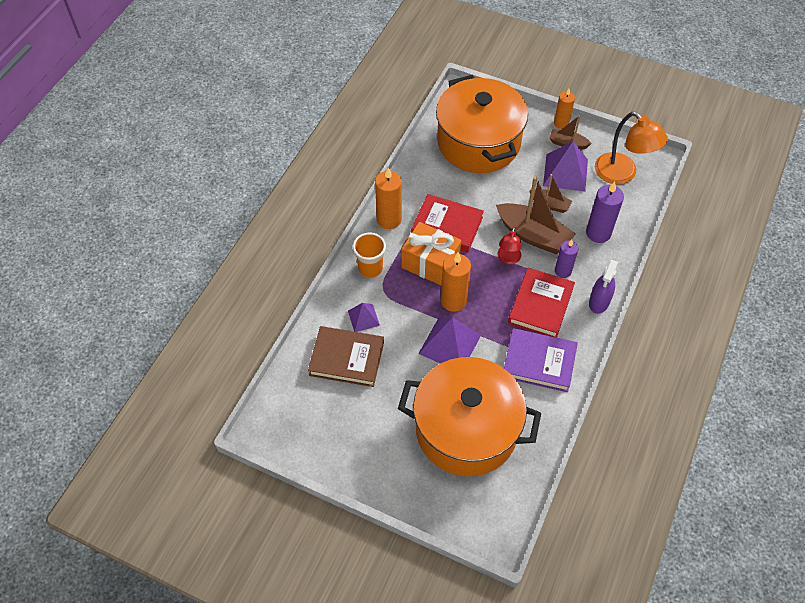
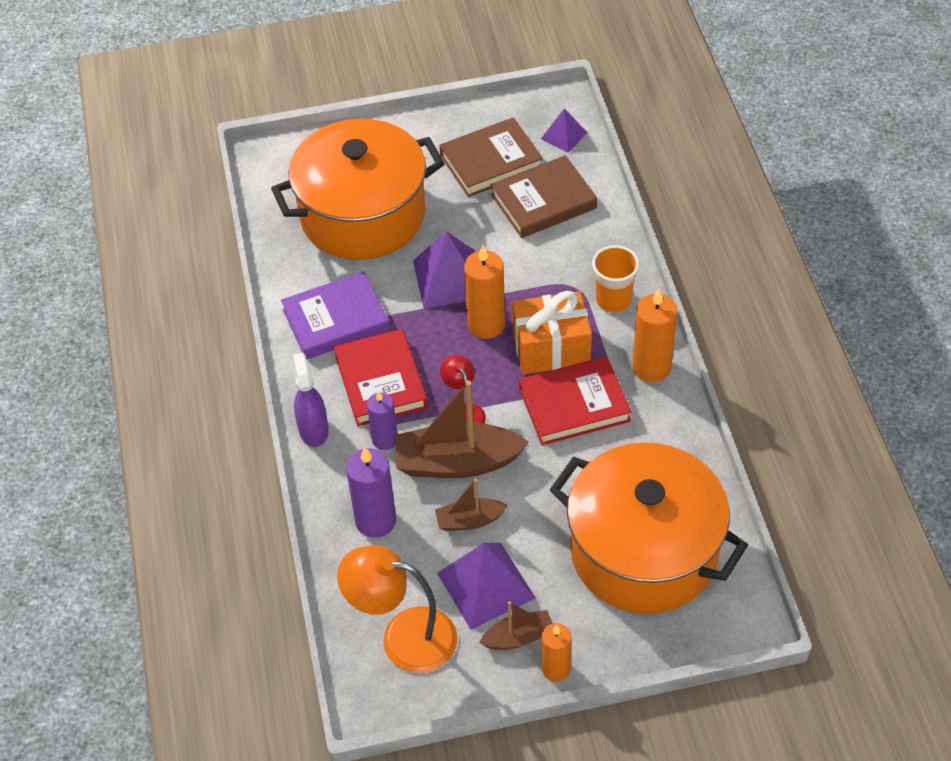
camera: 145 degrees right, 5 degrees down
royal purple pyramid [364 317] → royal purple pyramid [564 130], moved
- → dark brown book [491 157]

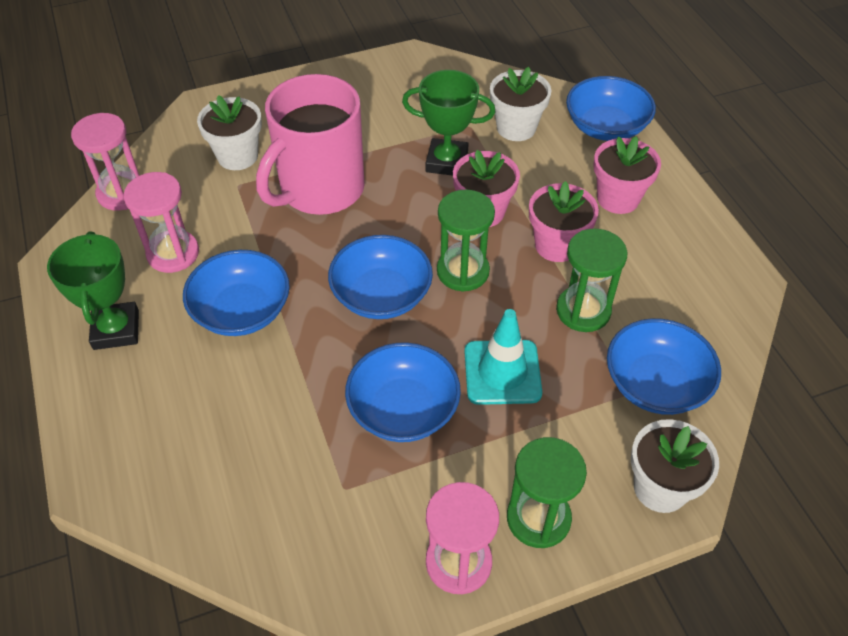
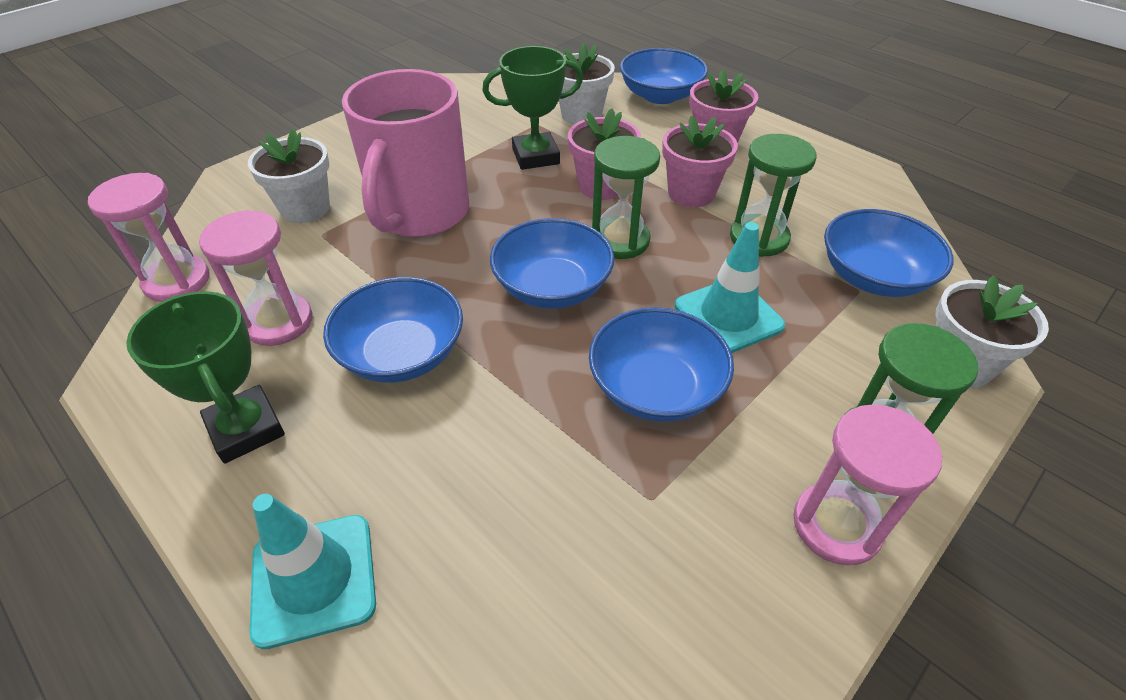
camera: 25 degrees left, 5 degrees down
- → turquoise traffic cone [312 571]

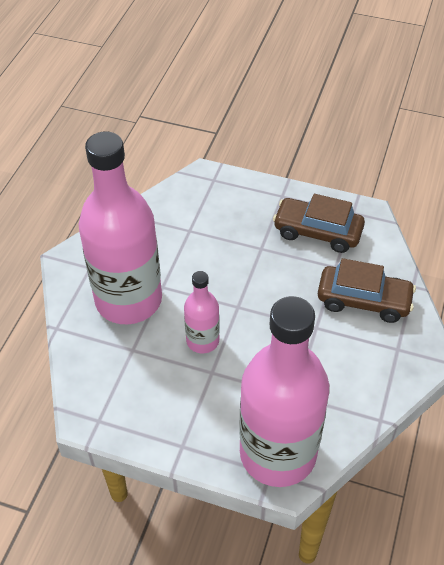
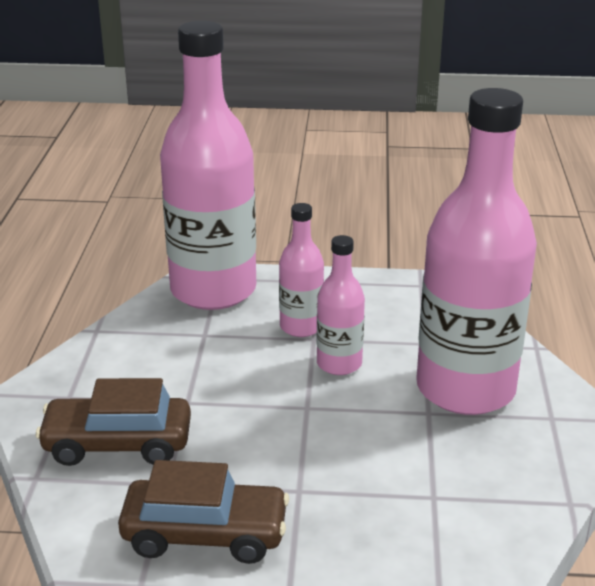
camera: 165 degrees right, 20 degrees down
- → pink bottle [301 270]

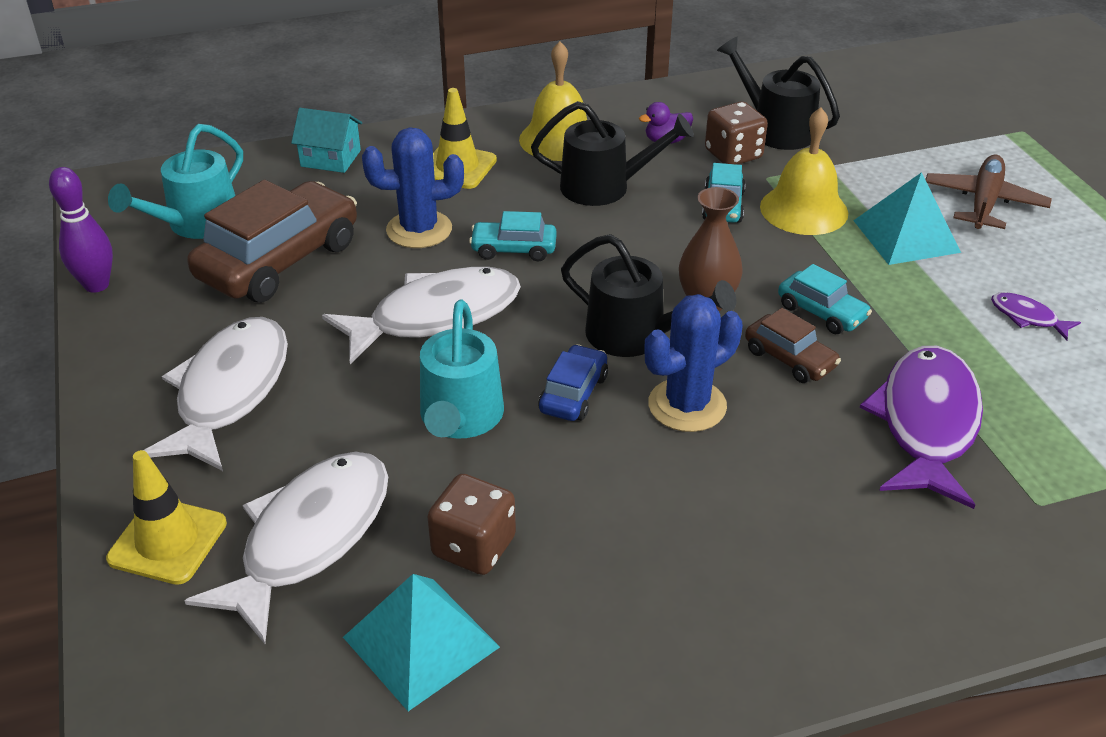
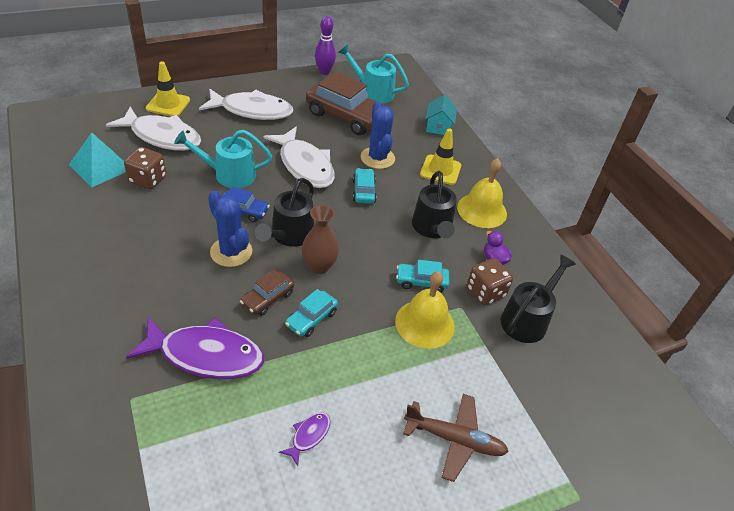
camera: 80 degrees right, 5 degrees up
turquoise pyramid [907 218] → -

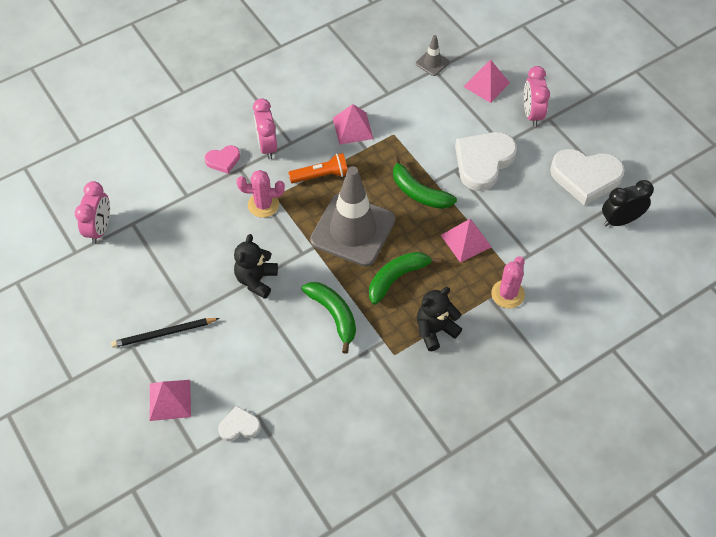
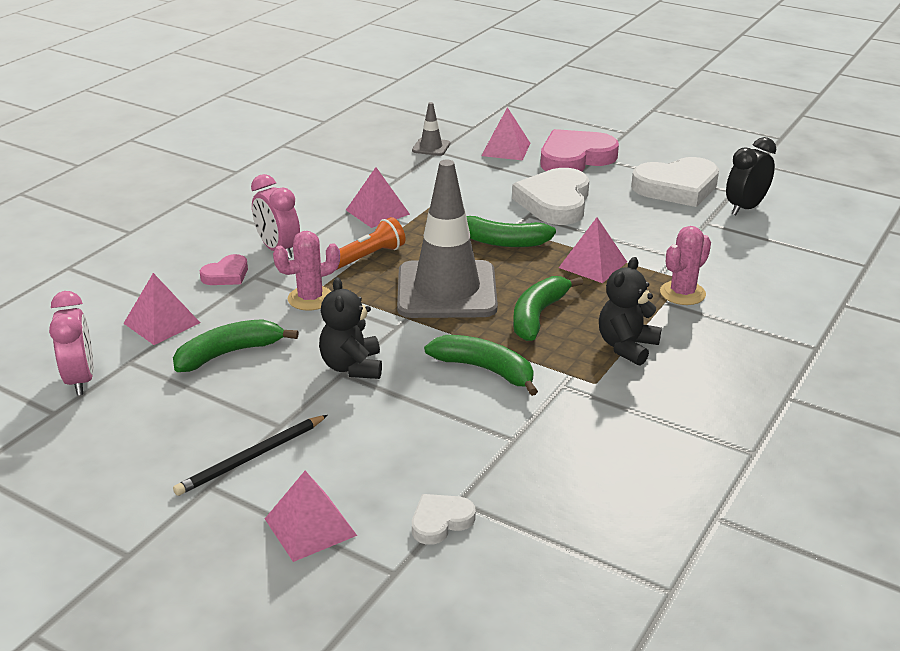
camera: 25 degrees left, 25 degrees down
pink alarm clock [537 96] → pink heart shape [580 150]
pink prickly plant [508 282] → pink prickly plant [685 265], 45 degrees clockwise
- → pink pyramid [161 309]
- → emerald banana fruit [236 345]

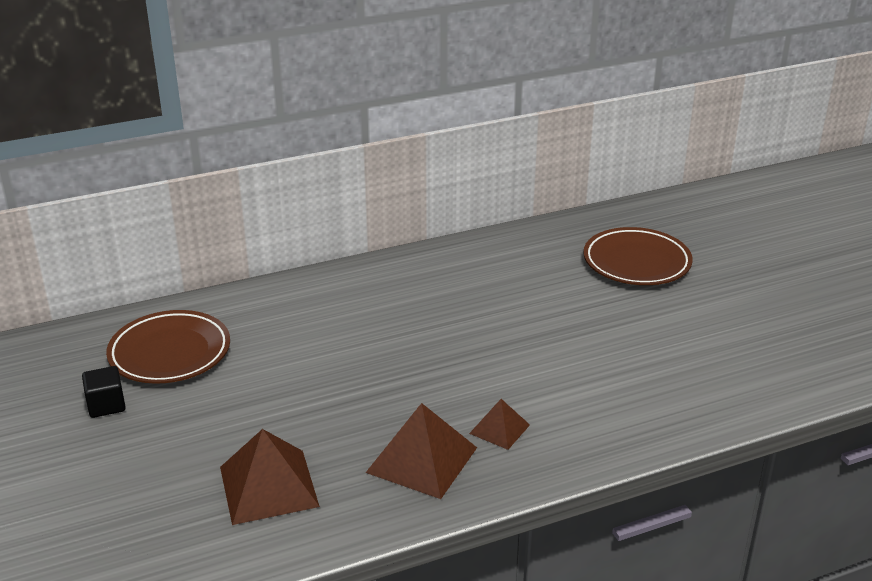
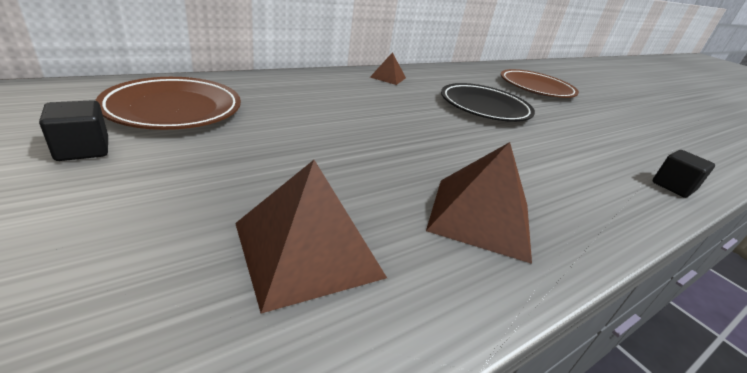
camera: 15 degrees left, 0 degrees up
dark brown pyramid [499 424] → dark brown pyramid [388 68], moved
- → black plate [488 102]
- → black block [683 174]

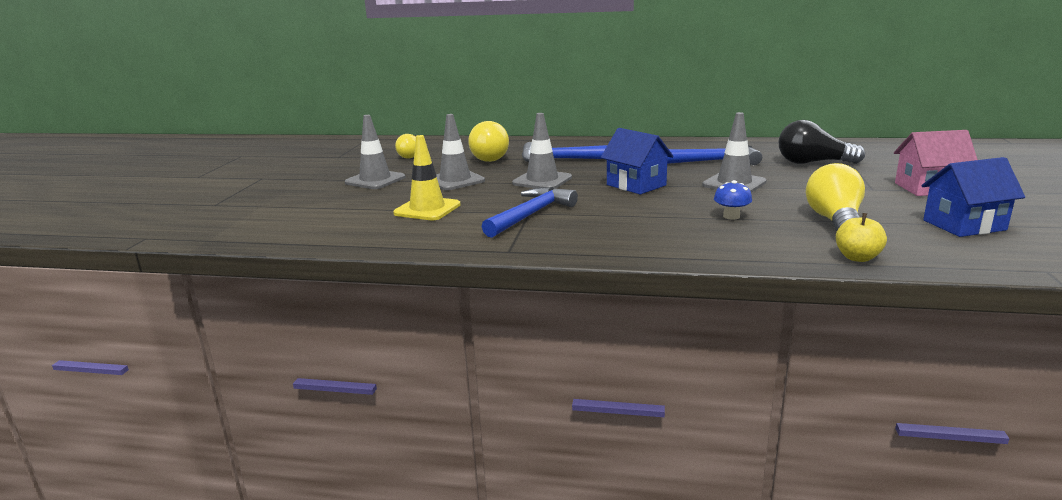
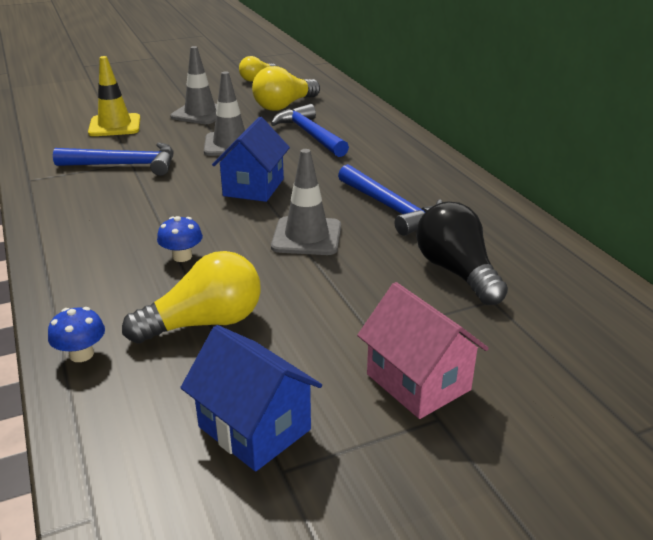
camera: 55 degrees right, 10 degrees up
ash-grey traffic cone [375 152] → -
yellow toy apple [861 237] → cobalt fungus [76 334]

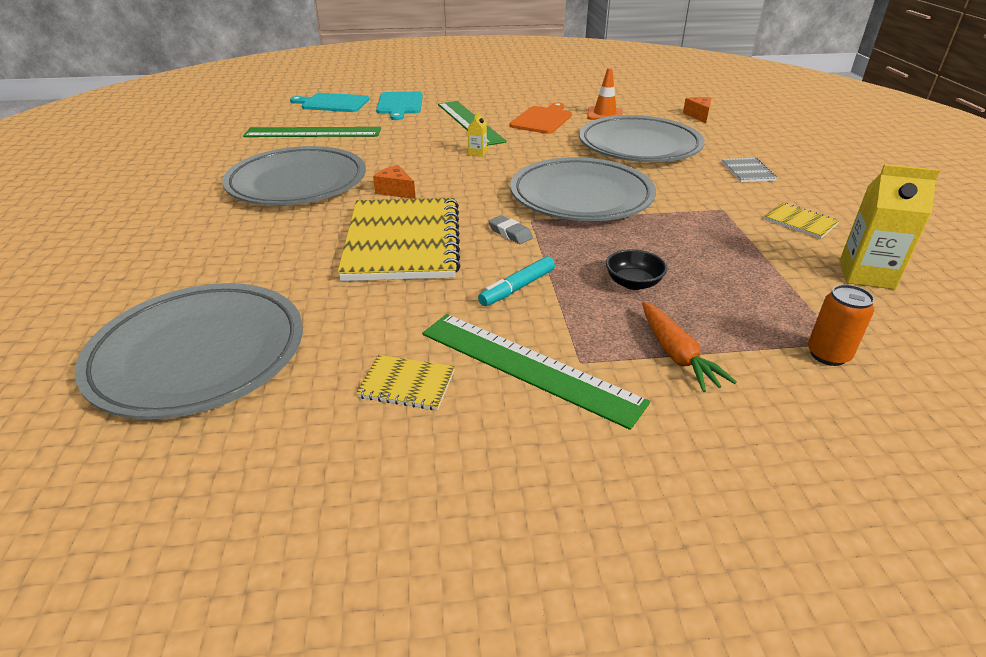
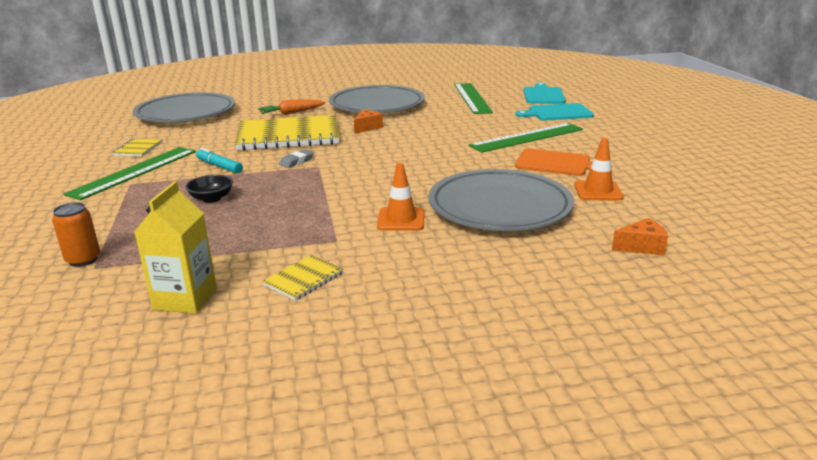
camera: 85 degrees right, 10 degrees down
yellow carton [477 134] → -
ash-grey plate [583 189] → -
ash-grey notebook [749 170] → -
bright orange root vegetable [689 347] → bright orange root vegetable [292 107], moved
- → bright orange traffic cone [401 197]

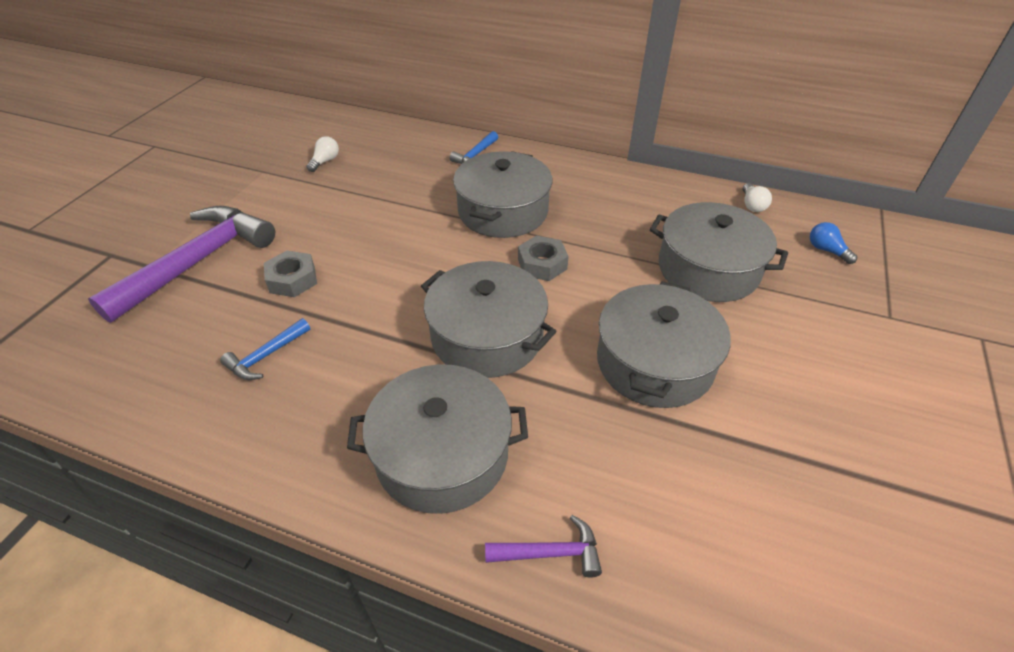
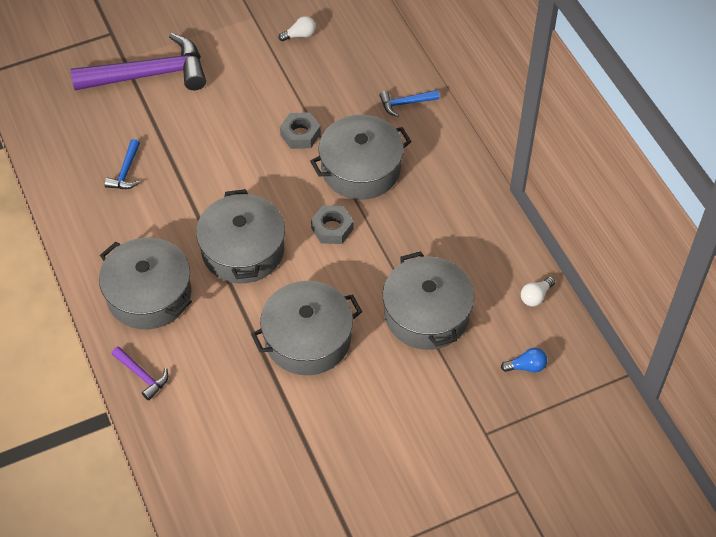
camera: 45 degrees right, 10 degrees up
cobalt lightbulb [834 243] → cobalt lightbulb [524 360], 75 degrees clockwise
ash-grey hexagon nut [290 274] → ash-grey hexagon nut [300 130], moved
cobalt carpenter's hammer [265 349] → cobalt carpenter's hammer [122 164], 75 degrees counterclockwise

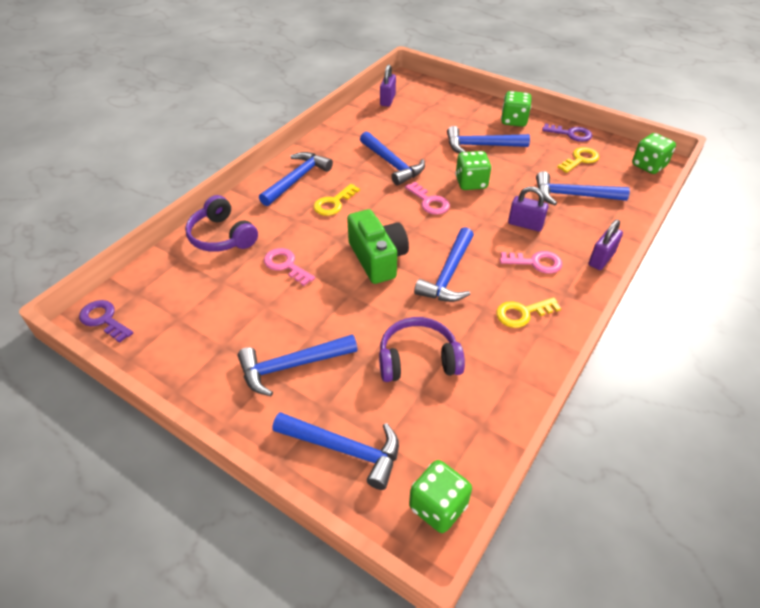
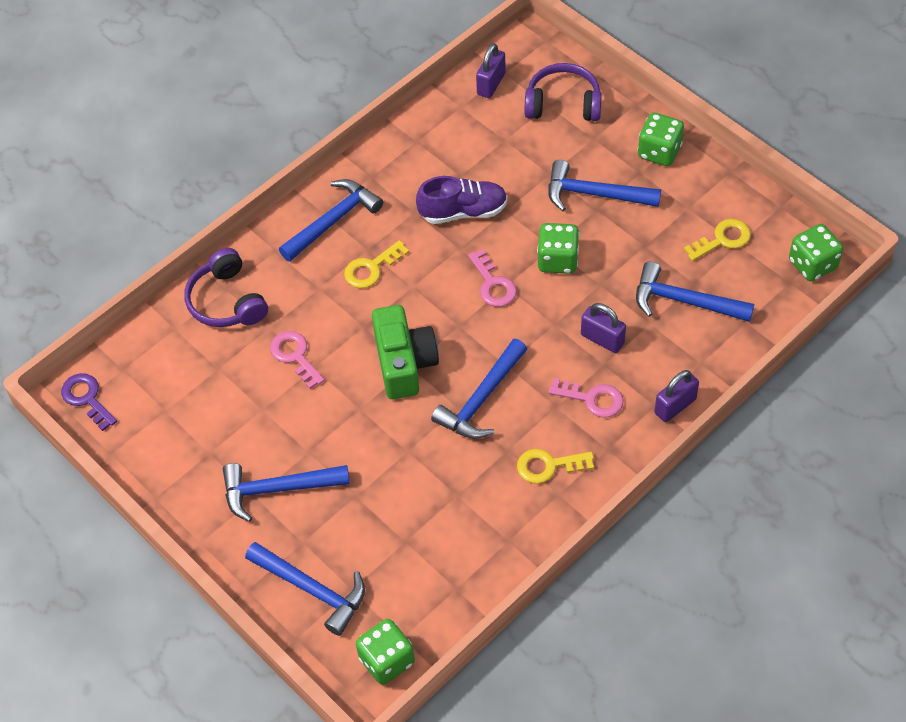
camera: 15 degrees right, 10 degrees up
royal purple door key [567 133] → -
cobalt carpenter's hammer [392 158] → royal purple sneaker [462 200]
royal purple over-ear headphones [422 349] → royal purple over-ear headphones [563 92], moved

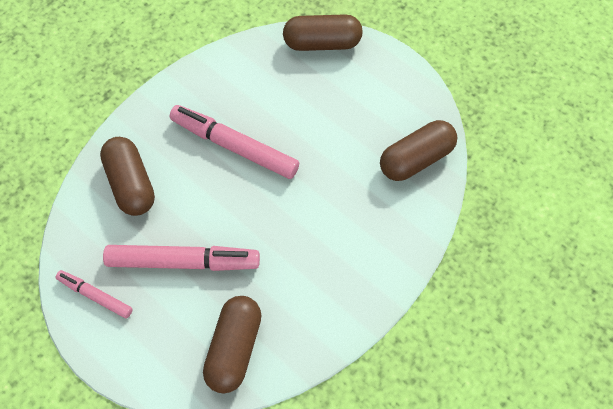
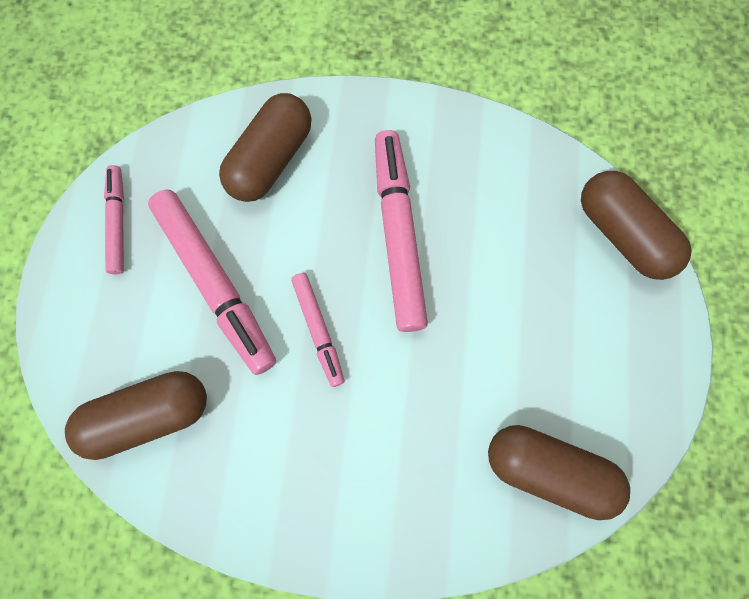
camera: 55 degrees right, 10 degrees up
- → pink felt pen [318 330]

